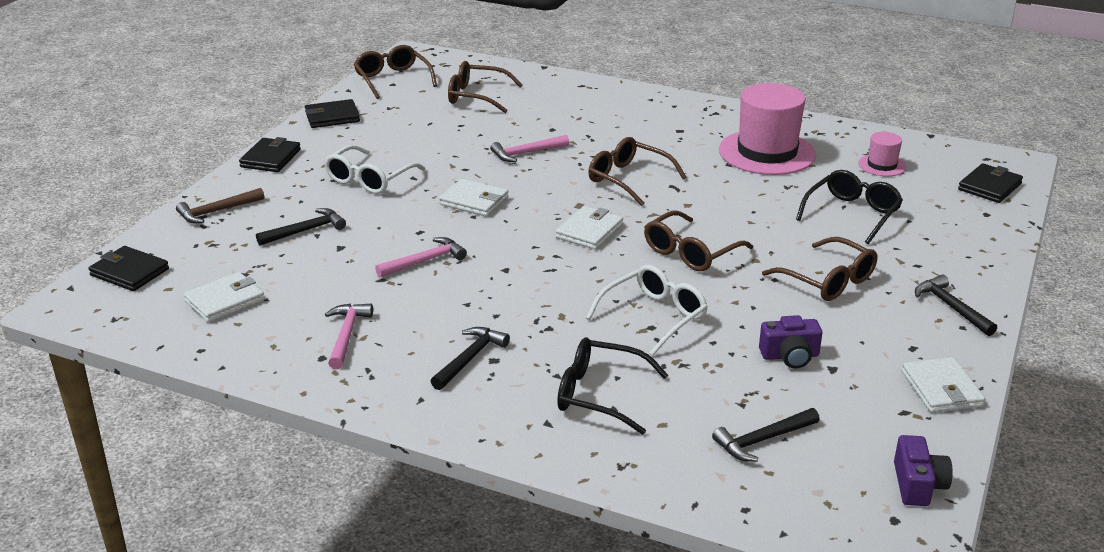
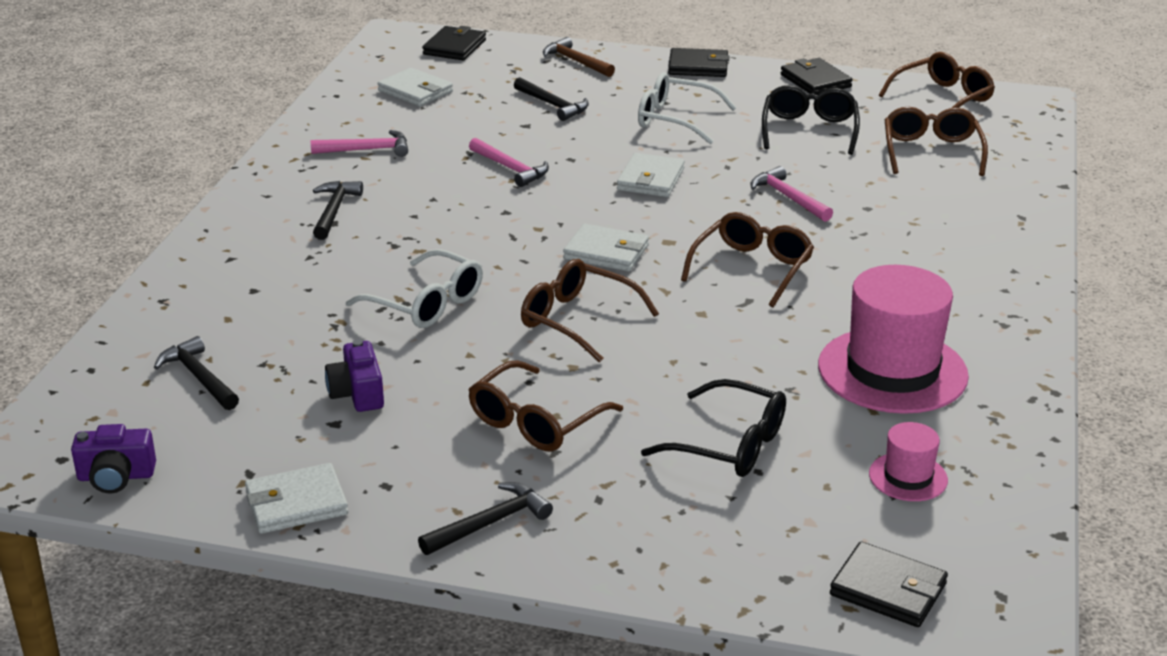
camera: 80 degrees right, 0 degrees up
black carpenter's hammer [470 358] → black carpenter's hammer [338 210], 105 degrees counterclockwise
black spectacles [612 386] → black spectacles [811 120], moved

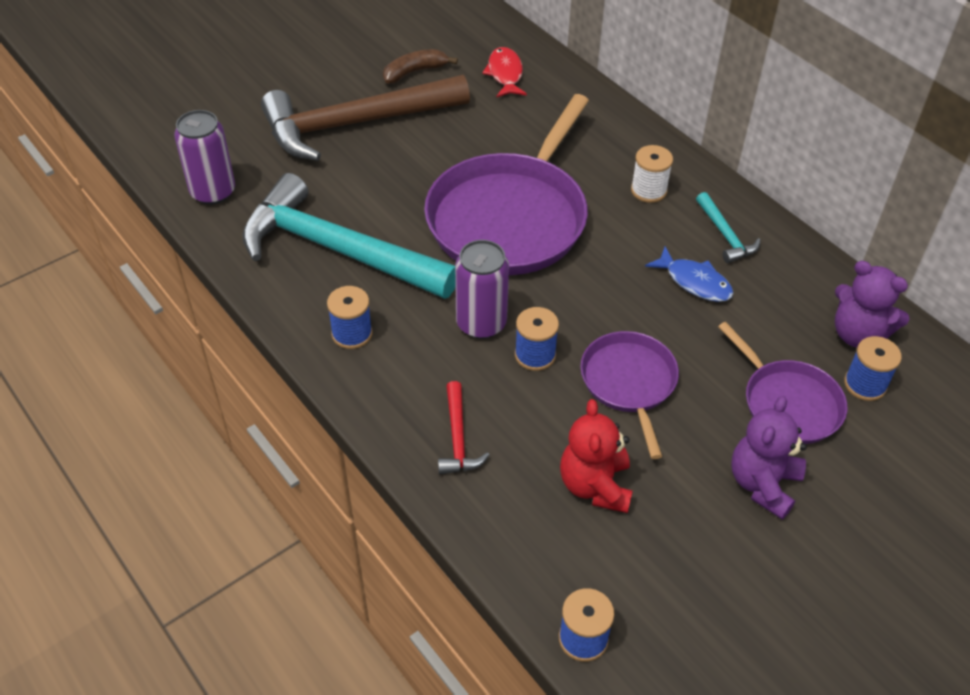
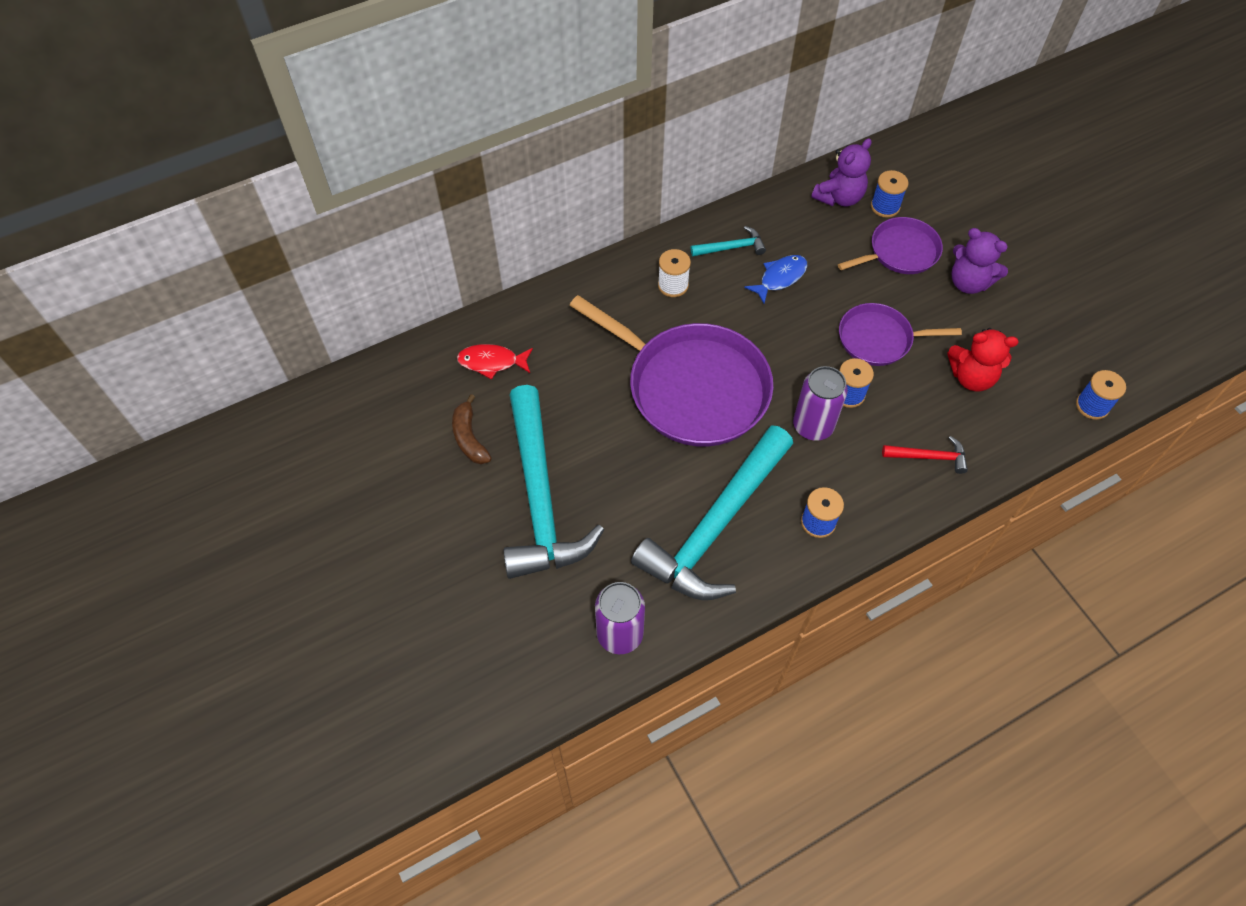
camera: 80 degrees left, 10 degrees up
dark brown carpenter's hammer [365 118] → turquoise carpenter's hammer [553 482]

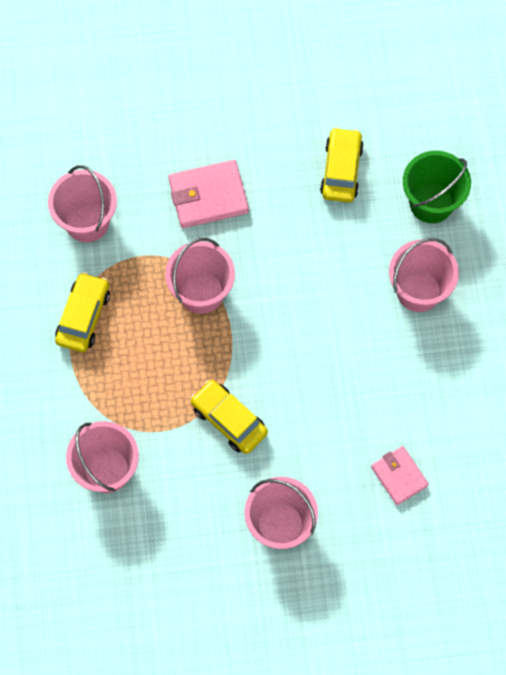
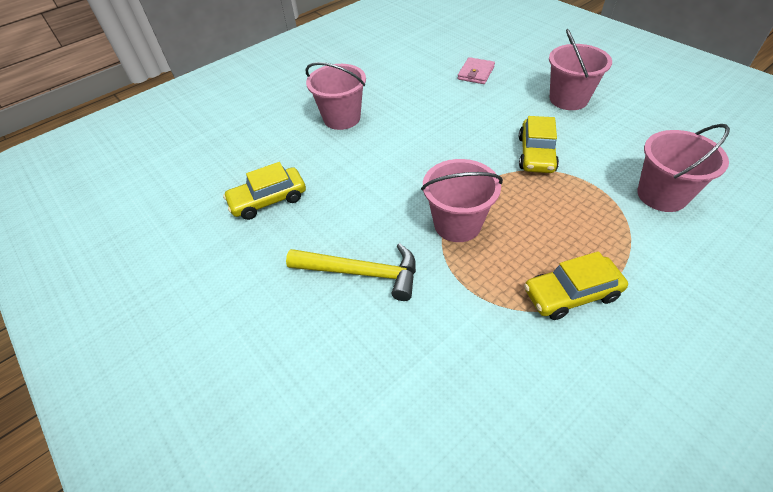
camera: 120 degrees left, 20 degrees down
emerald sand bucket [437 187] → -
pink wallet [208 194] → yellow carpenter's hammer [351 272]
pink sand bucket [82 203] → -

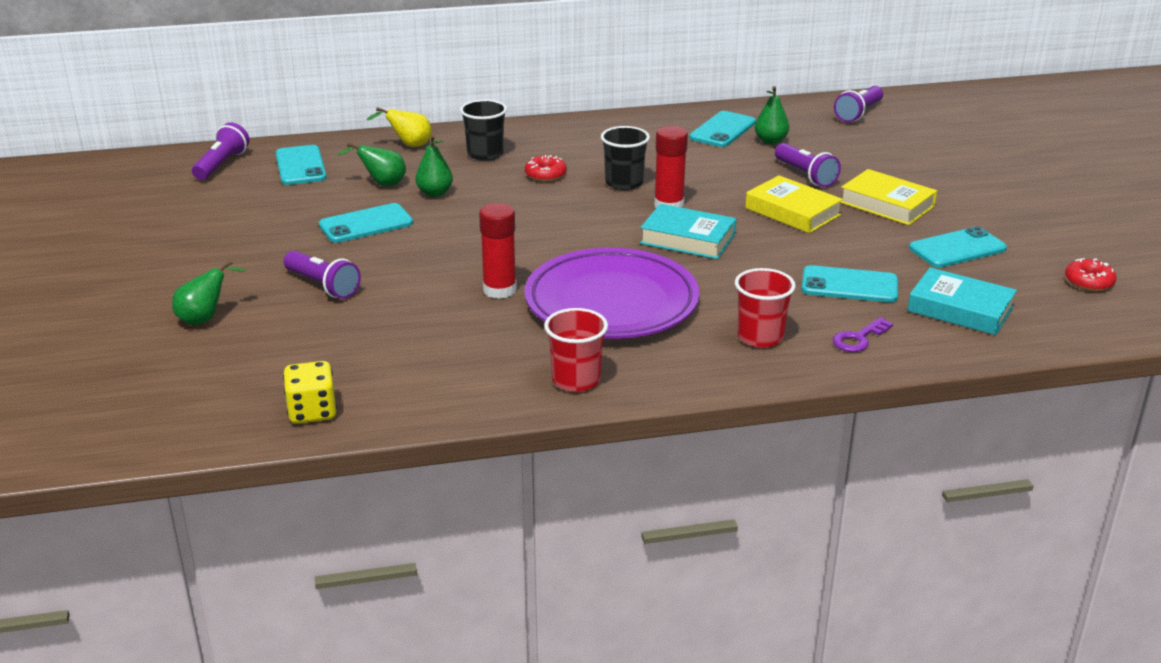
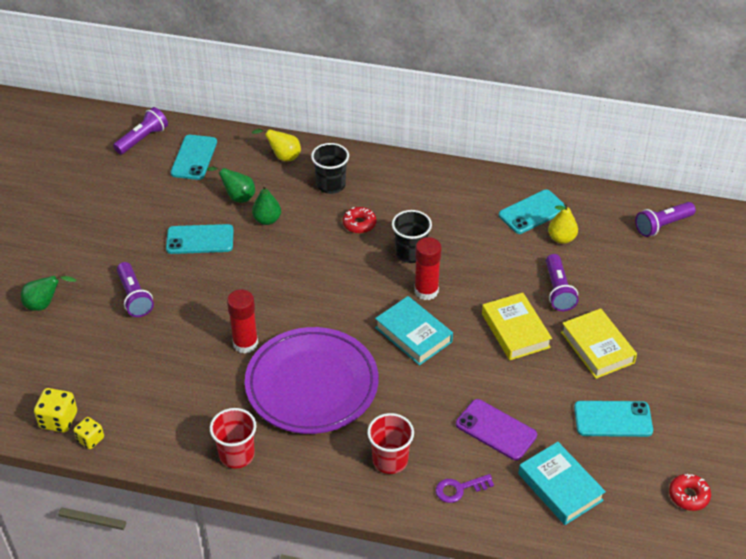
camera: 25 degrees right, 15 degrees up
emerald pear fruit [772 115] → yellow pear fruit [563 223]
turquoise phone [850 284] → royal purple phone [496 429]
- → yellow game die [88 433]

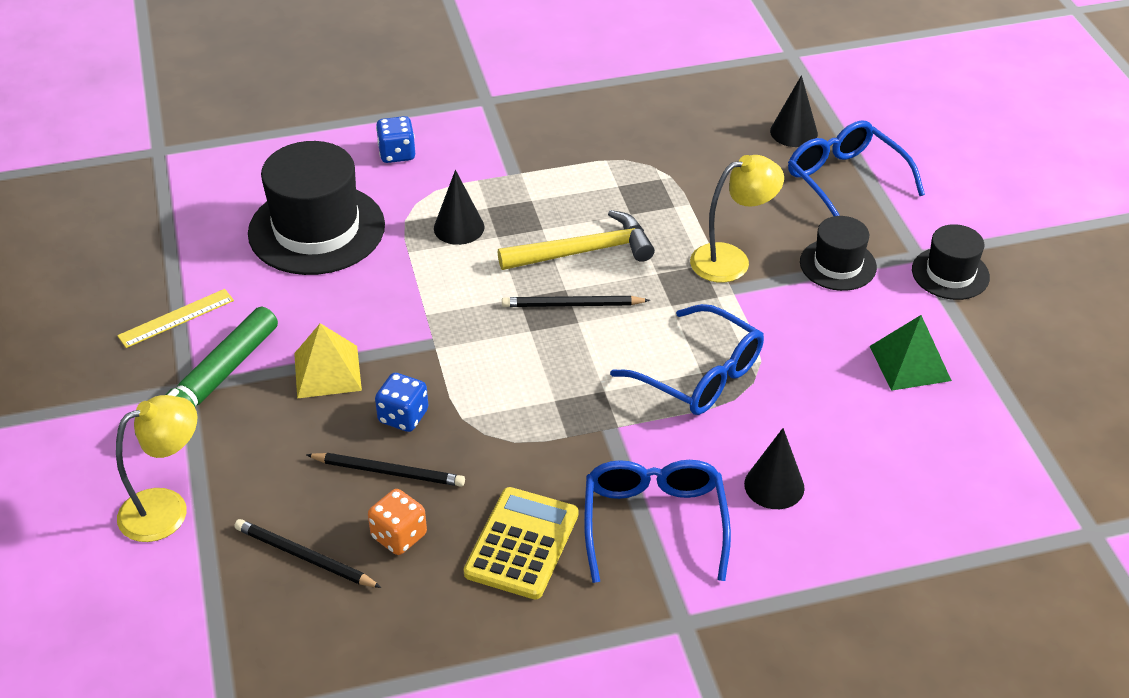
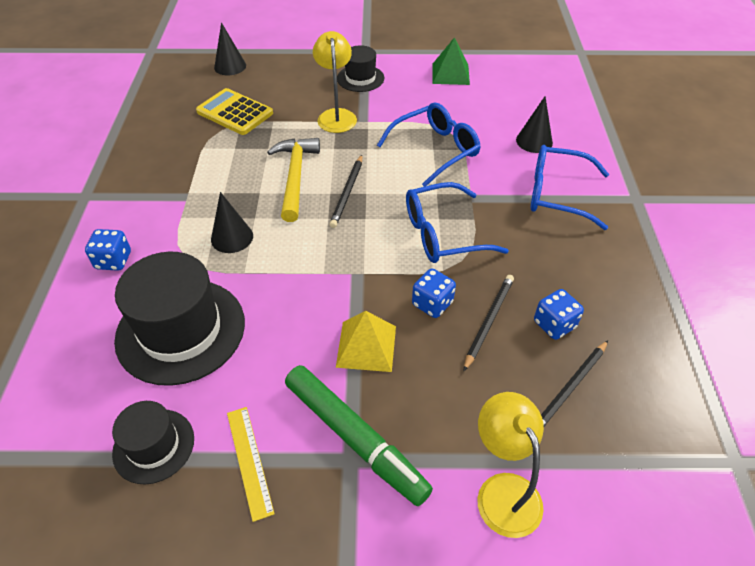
camera: 75 degrees left, 5 degrees up
cobalt spectacles [856 168] → cobalt spectacles [457 222], moved
black tall hat [951 262] → black tall hat [153 442], moved
yellow pocket calculator [521 543] → yellow pocket calculator [234 111], moved
bright orange game die [397 522] → cobalt game die [559 314]

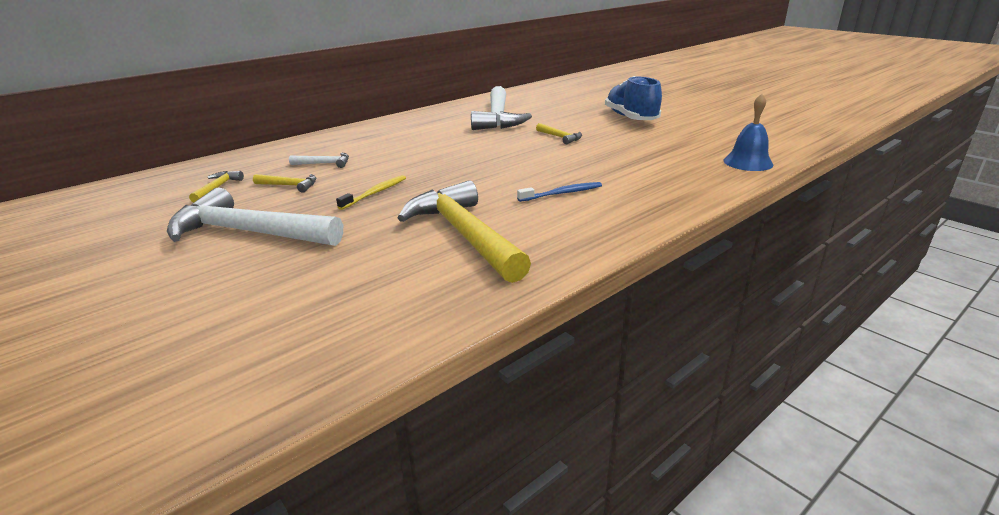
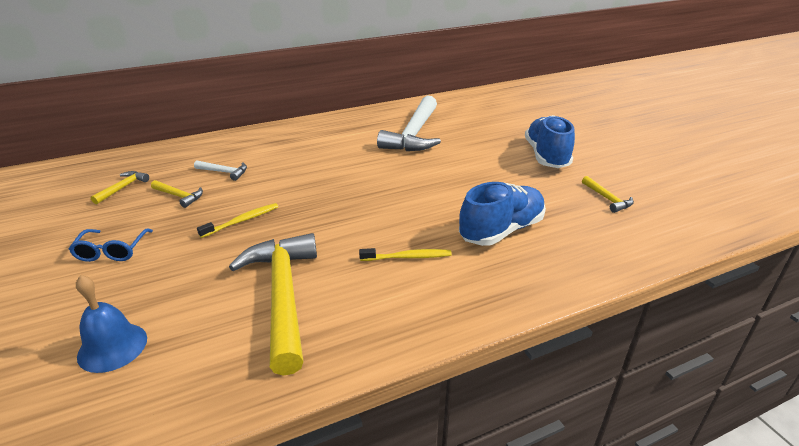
camera: 15 degrees right, 5 degrees up
cobalt school bell [748 132] → cobalt school bell [111 324], moved
yellow carpenter's hammer [559 133] → yellow carpenter's hammer [608 194], moved
cobalt toothbrush [559 192] → yellow toothbrush [405 254]
pure white carpenter's hammer [255 217] → cobalt spectacles [111 245]
- → cobalt sneaker [502 214]

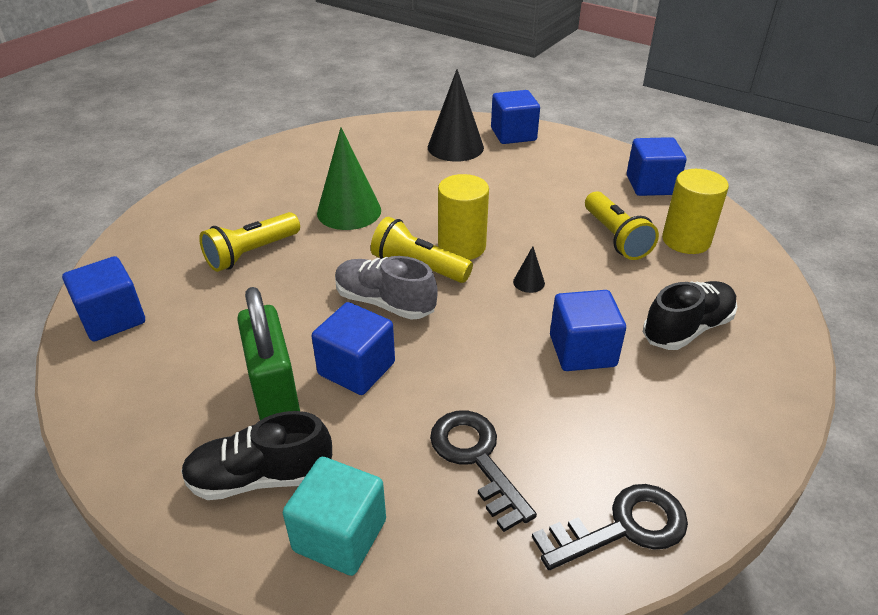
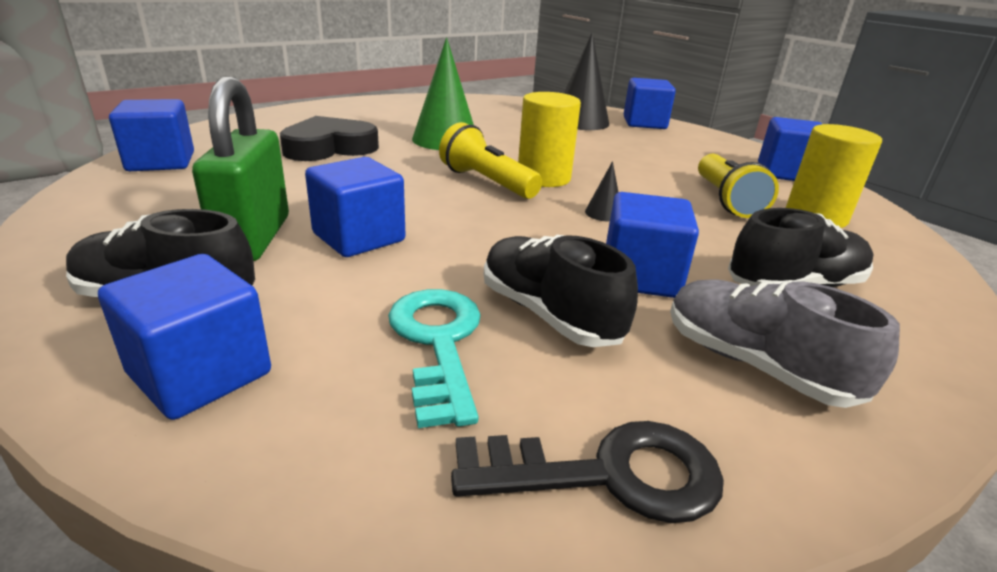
camera: 15 degrees right, 10 degrees down
yellow flashlight [249 242] → black heart shape [329 138]
ash-grey sneaker [386 288] → ash-grey sneaker [785 344], moved
black door key [483 471] → turquoise door key [434 358]
turquoise block [334 516] → cobalt block [184 337]
- → black sneaker [561 291]

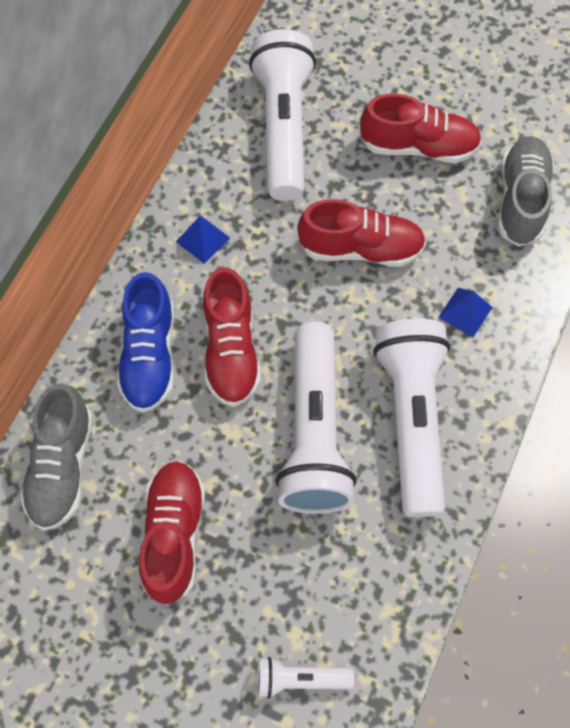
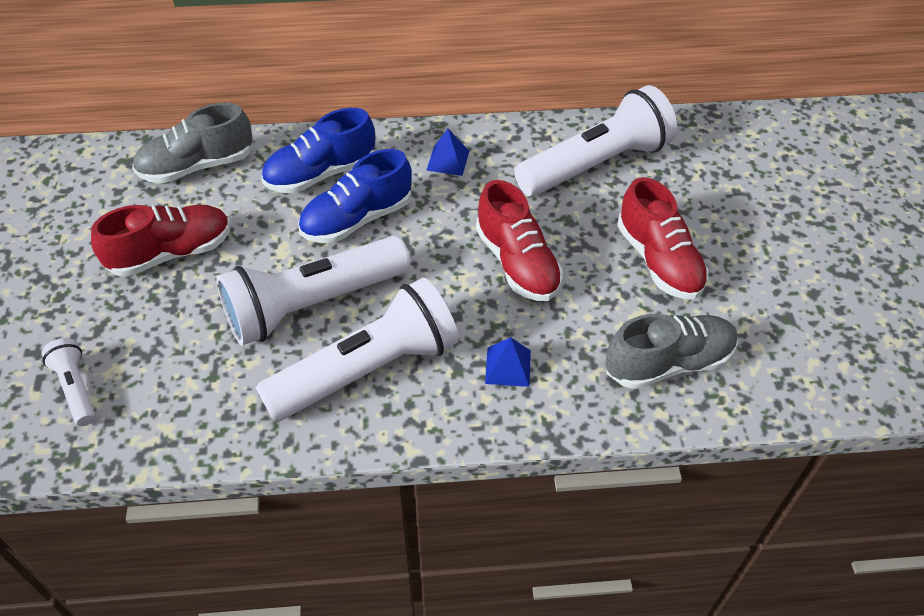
camera: 60 degrees right, 15 degrees down
crimson sneaker [232 337] → cobalt sneaker [355 196]

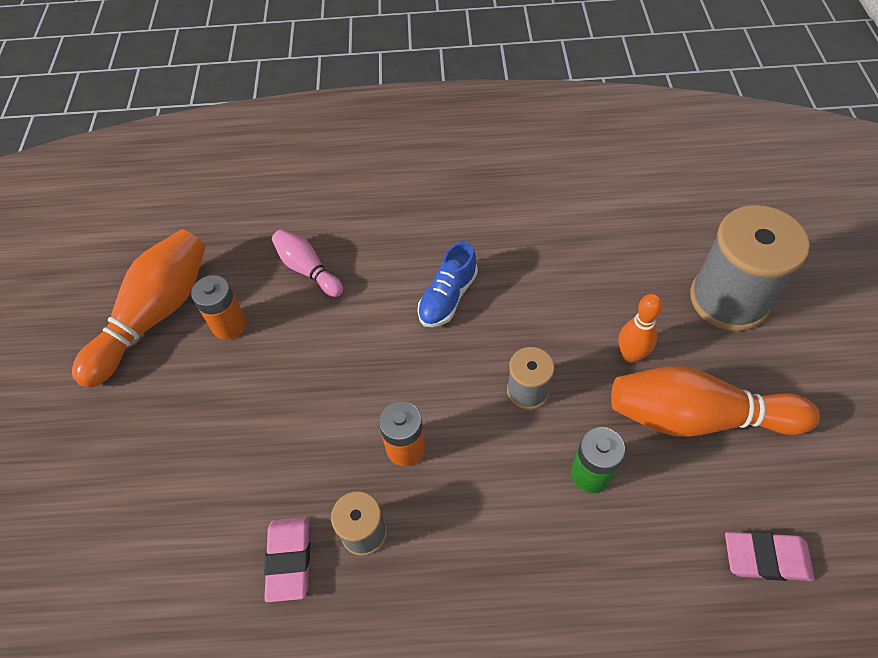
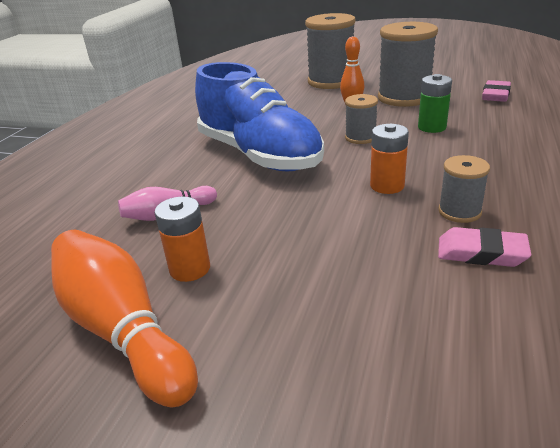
camera: 70 degrees left, 25 degrees down
cobalt sneaker [447 284] → cobalt sneaker [259 117], x2.23
bright orange tenpin [715 401] → ash-grey bobbin [408 64]

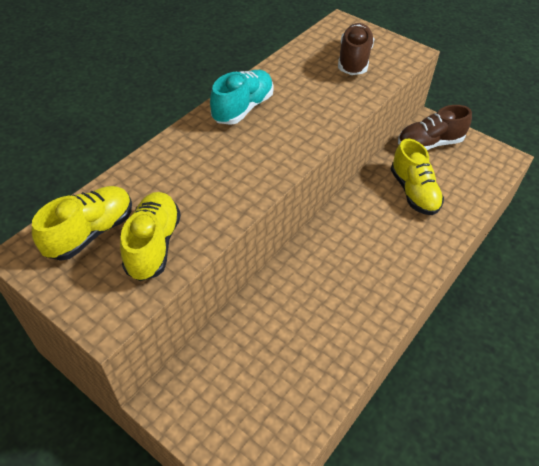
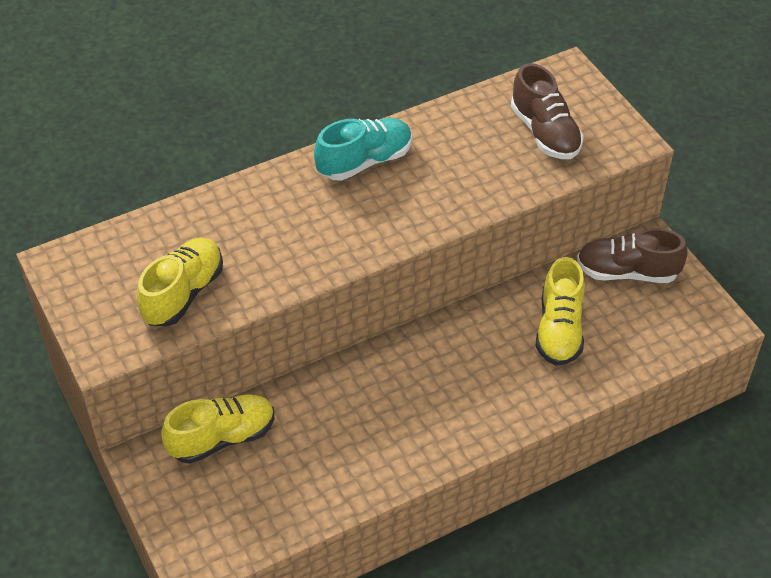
camera: 25 degrees right, 0 degrees up
dark brown sneaker [356 49] → dark brown sneaker [547 111], 120 degrees clockwise
yellow sneaker [82 223] → yellow sneaker [217 429], moved

